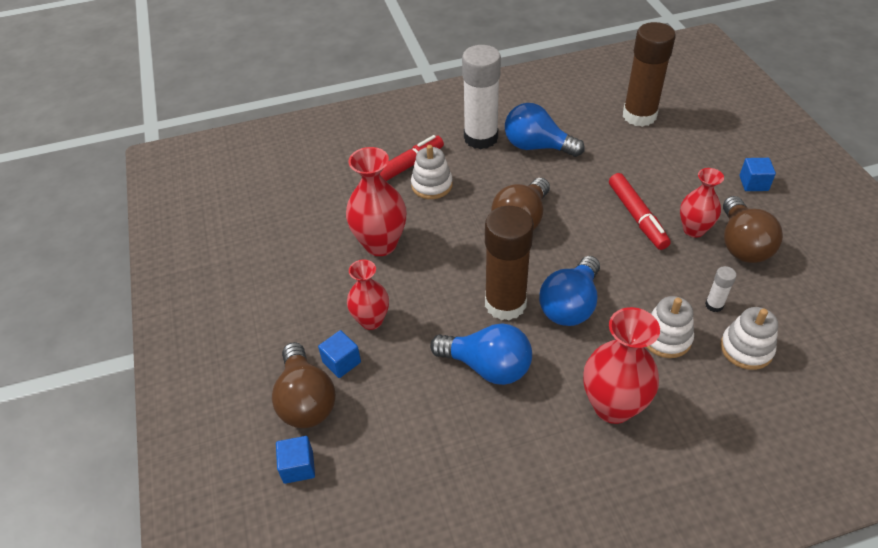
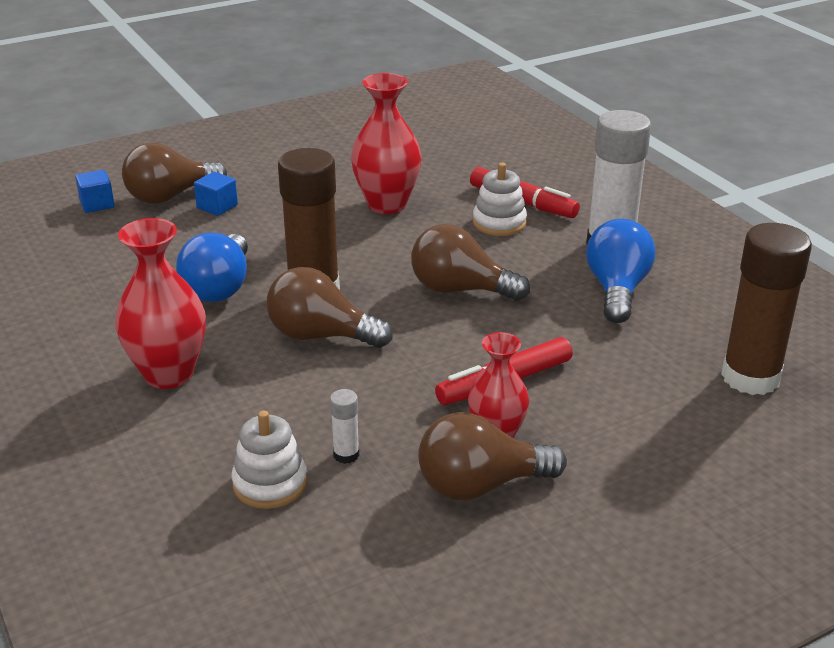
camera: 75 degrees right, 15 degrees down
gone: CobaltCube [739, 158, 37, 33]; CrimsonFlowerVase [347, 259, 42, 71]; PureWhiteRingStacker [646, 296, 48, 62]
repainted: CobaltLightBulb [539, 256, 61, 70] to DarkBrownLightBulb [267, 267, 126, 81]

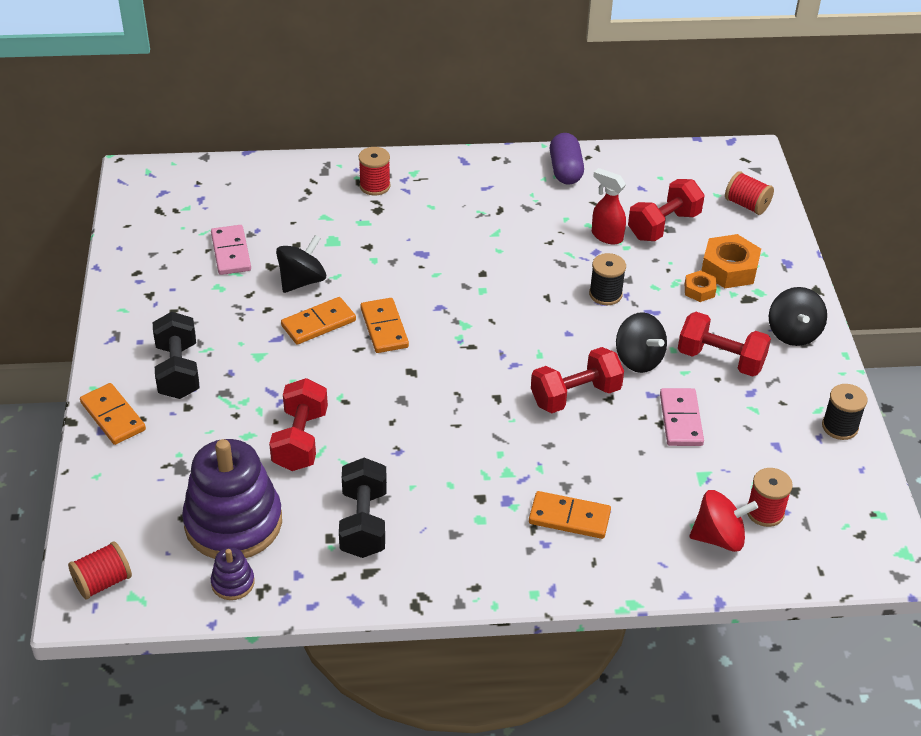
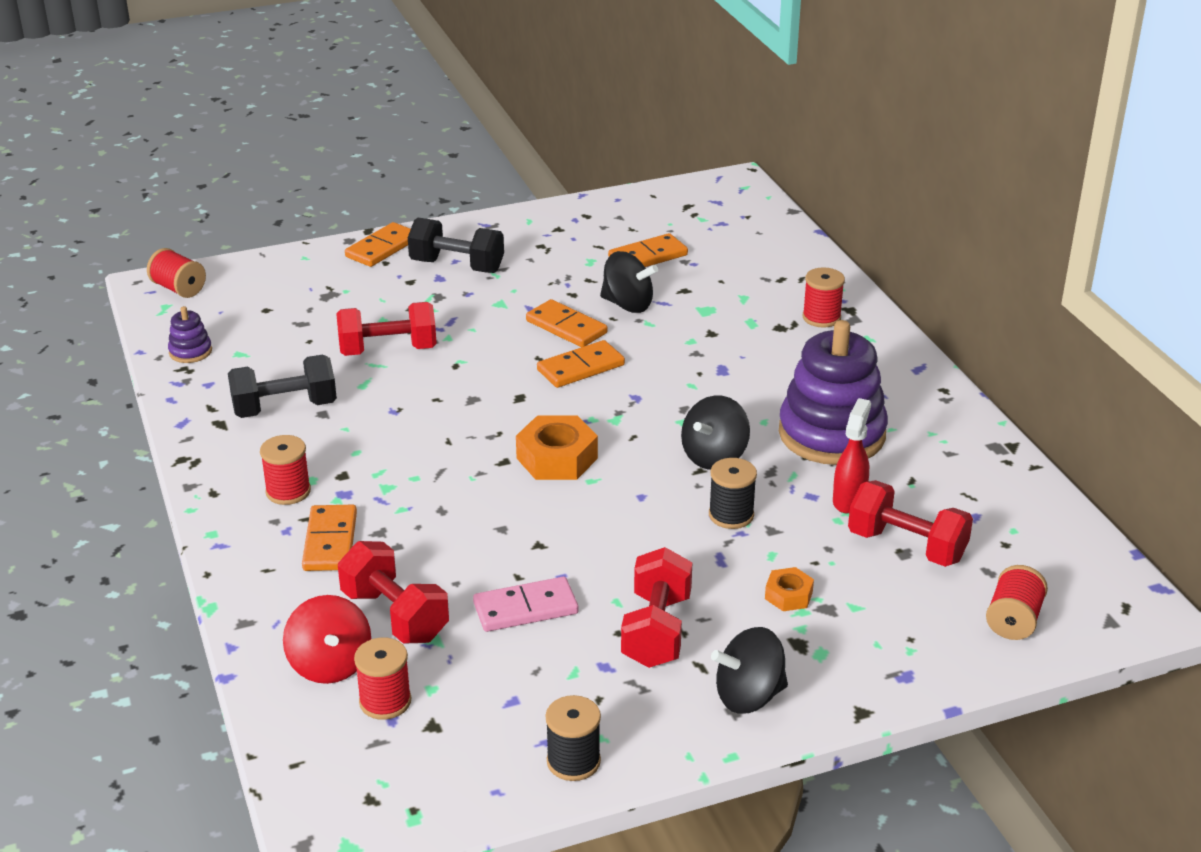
camera: 75 degrees right, 10 degrees down
gone: RoyalPurplePillShape [550, 133, 34, 52]
new: CrimsonSpool [260, 435, 51, 70]
shifted: OrangeNut [701, 234, 60, 54] to [516, 415, 82, 65]; JetBlackWhirligig [616, 312, 51, 61] to [681, 395, 69, 75]; CrimsonDumbbell [531, 347, 93, 66] to [338, 541, 111, 103]; RoyalPurpleRingStacker [182, 439, 100, 120] to [779, 320, 109, 145]
repainted: RosePinkDominoPiece [211, 225, 40, 50] to OrangeDominoPiece [608, 233, 80, 34]
rotated: JetBlackDumbbell [153, 312, 46, 87] = [408, 218, 96, 55] 45 degrees clockwise

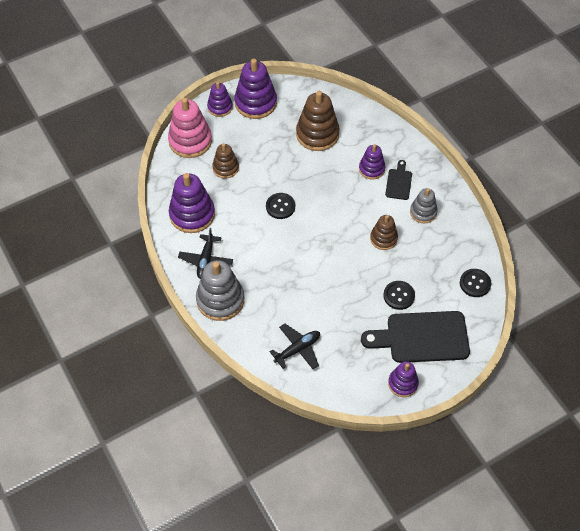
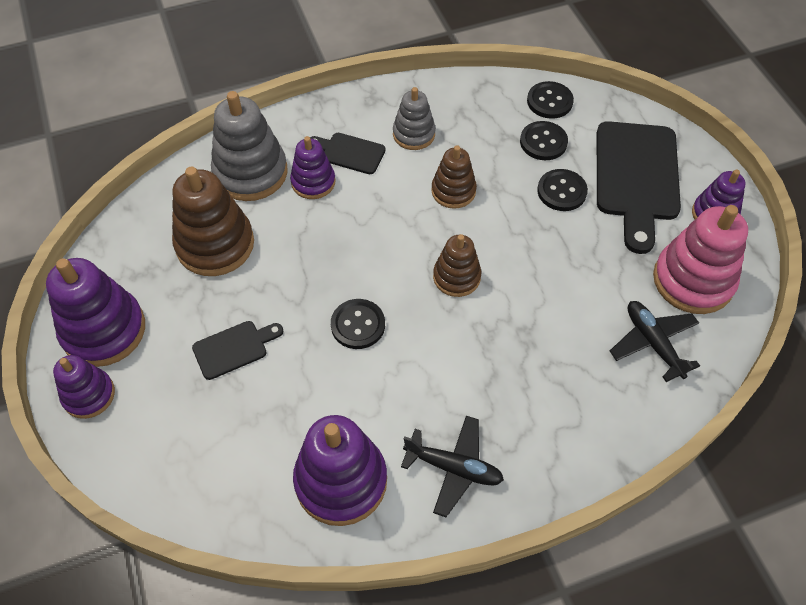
camera: 80 degrees left, 0 degrees up
new: JetBlackButton [520, 121, 48, 39]; JetBlackChoppingBoard [192, 321, 91, 59]
shifted: RosePinkRingStacker [168, 98, 44, 60] to [653, 205, 95, 109]; DarkBrownRingStacker [212, 143, 27, 36] to [433, 234, 48, 63]; GreyRingStacker [196, 260, 48, 61] to [211, 91, 76, 110]

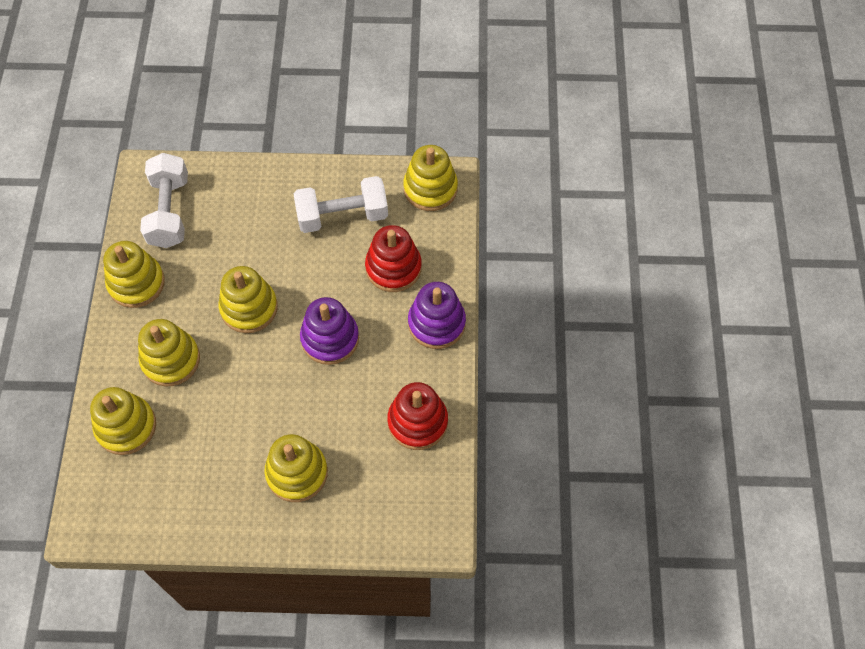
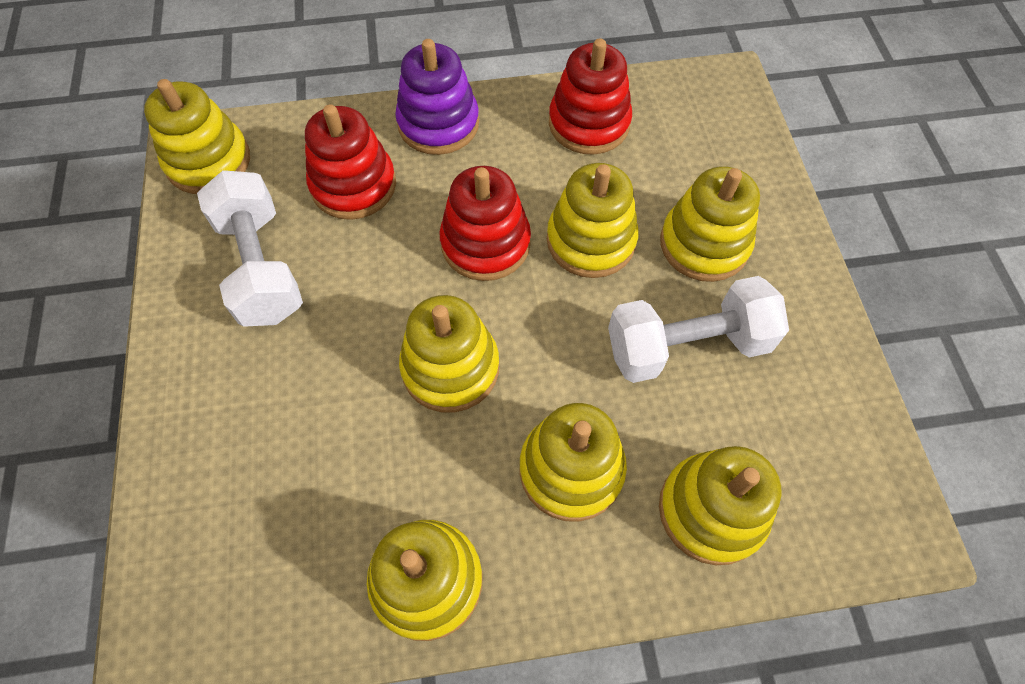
camera: 100 degrees left, 0 degrees up
new: BrightYellowRingStacker [547, 163, 92, 115]
shifted: PureWhiteDumbbell [140, 153, 48, 95] to [608, 276, 181, 107]
repainted: RoyalPurpleRingStacker [300, 297, 59, 68] to CrimsonRingStacker [439, 166, 92, 115]

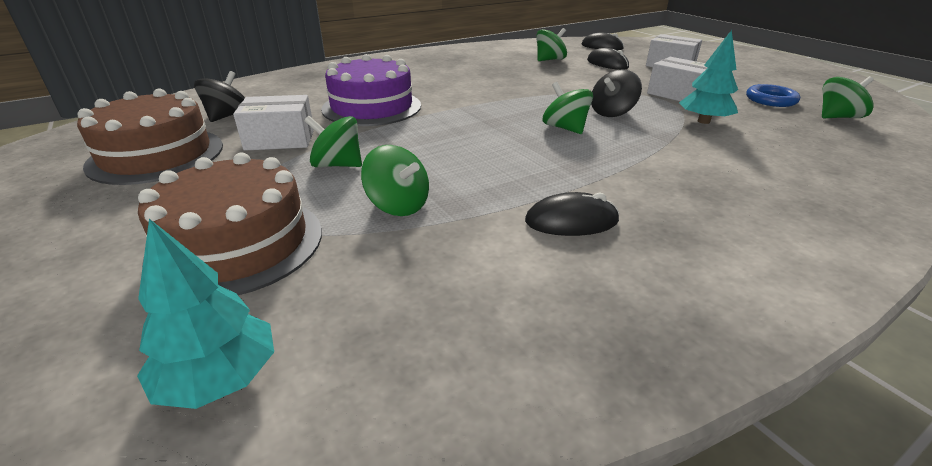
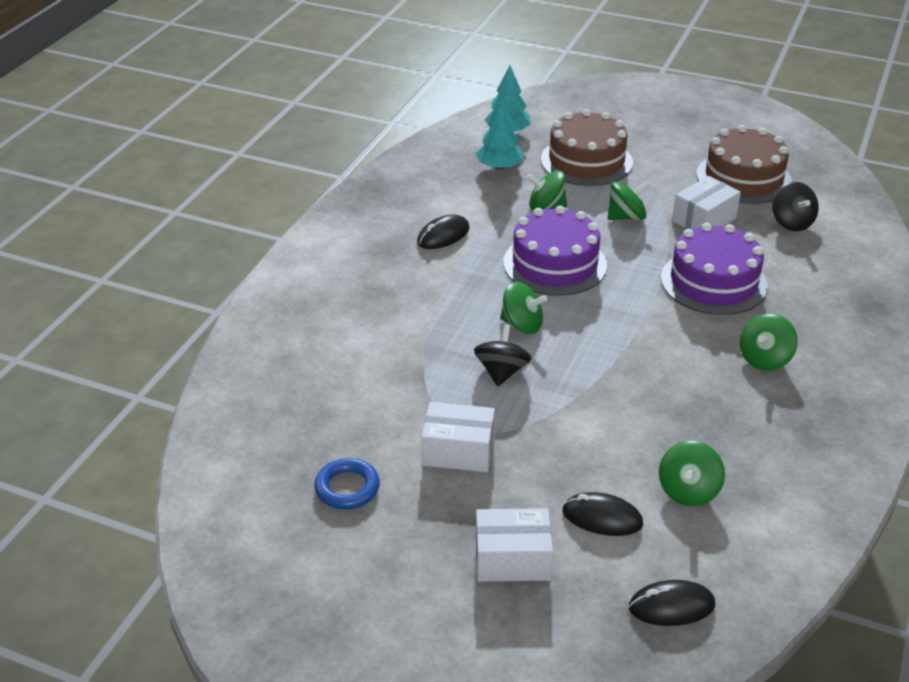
camera: 145 degrees right, 5 degrees up
new: RoyalPurpleGateau [503, 206, 104, 90]
shifted: TurquoiseFirTree [679, 30, 59, 94] to [476, 98, 48, 72]; GreenWhirligig [822, 76, 52, 42] to [740, 313, 58, 58]

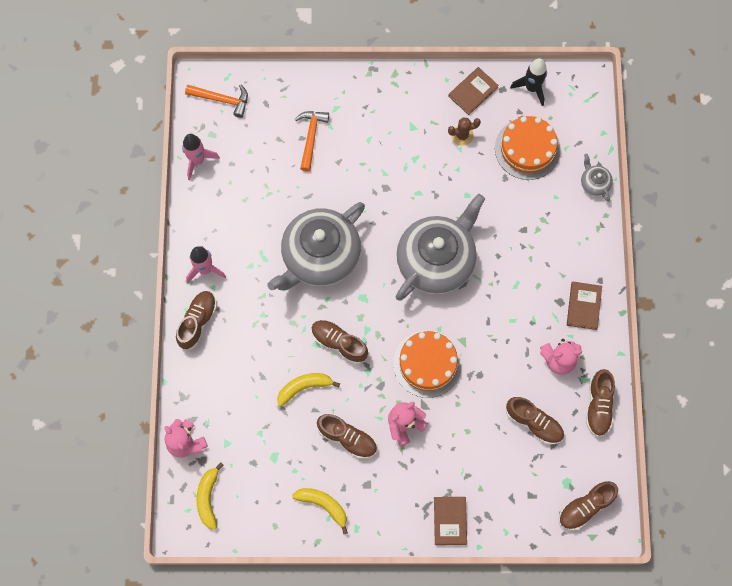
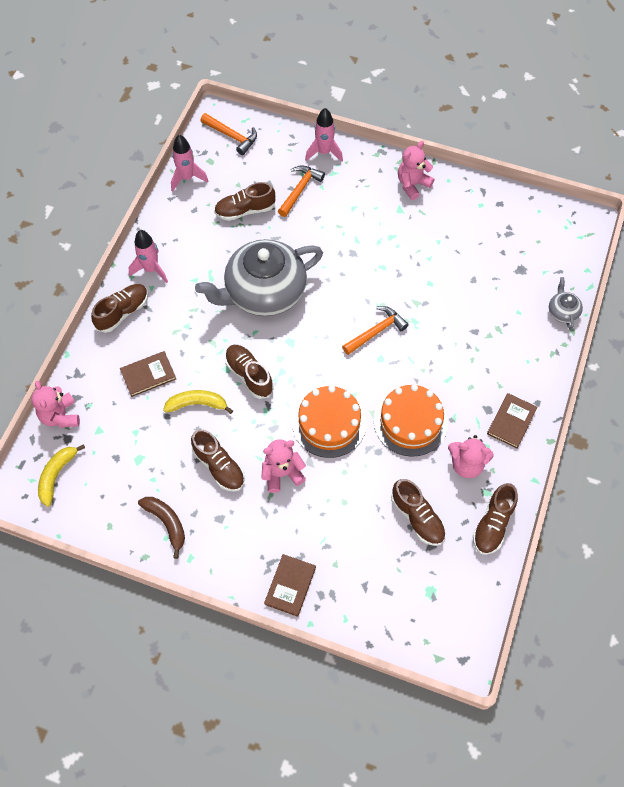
camera: 20 degrees right, 10 degrees down
gone: JetBlackRocket [510, 58, 37, 48]; DarkBrownCactus [448, 117, 33, 29]
new: RosePinkRocket [305, 108, 38, 54]; RosePinkTeddy [398, 141, 36, 59]
shifted: DarkBrownHardcover [448, 67, 51, 48] to [120, 351, 56, 46]; OrangeGateau [495, 116, 66, 64] to [374, 384, 74, 73]; DarkBrownSneaker [559, 481, 59, 49] to [214, 182, 62, 39]
swapped: GreyChinaTeapot [396, 194, 89, 107] to OrangeCarpenter'sHammer [342, 306, 67, 49]
repainted: BrightYellowBananaFruit [292, 488, 56, 46] to DarkBrownBananaFruit [138, 497, 47, 62]

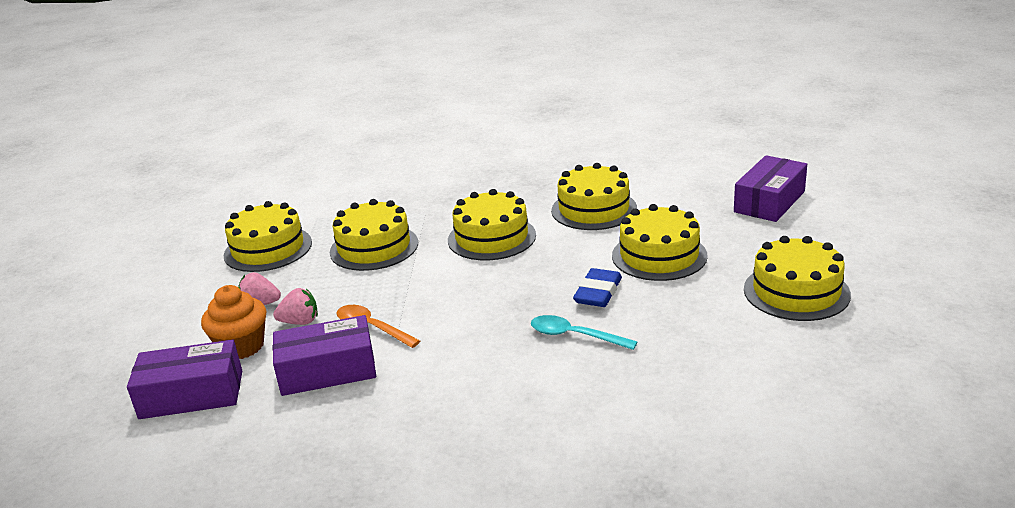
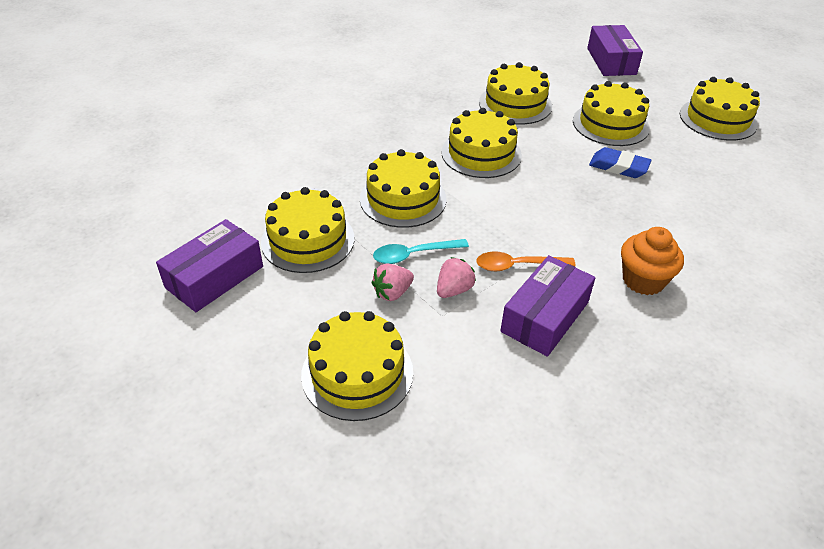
camera: 45 degrees left, 15 degrees up
new: BrightYellowGateau [301, 311, 112, 110]
shifted: OrangeFairyCake [201, 285, 65, 74] to [621, 227, 63, 68]; TurquoiseSpoon [531, 315, 106, 35] to [373, 239, 96, 25]; RoyalPurpleParcel [127, 340, 115, 79] to [156, 219, 107, 93]
rotated: CobaltEraser [573, 268, 49, 39] = [589, 147, 63, 31] 45 degrees counterclockwise

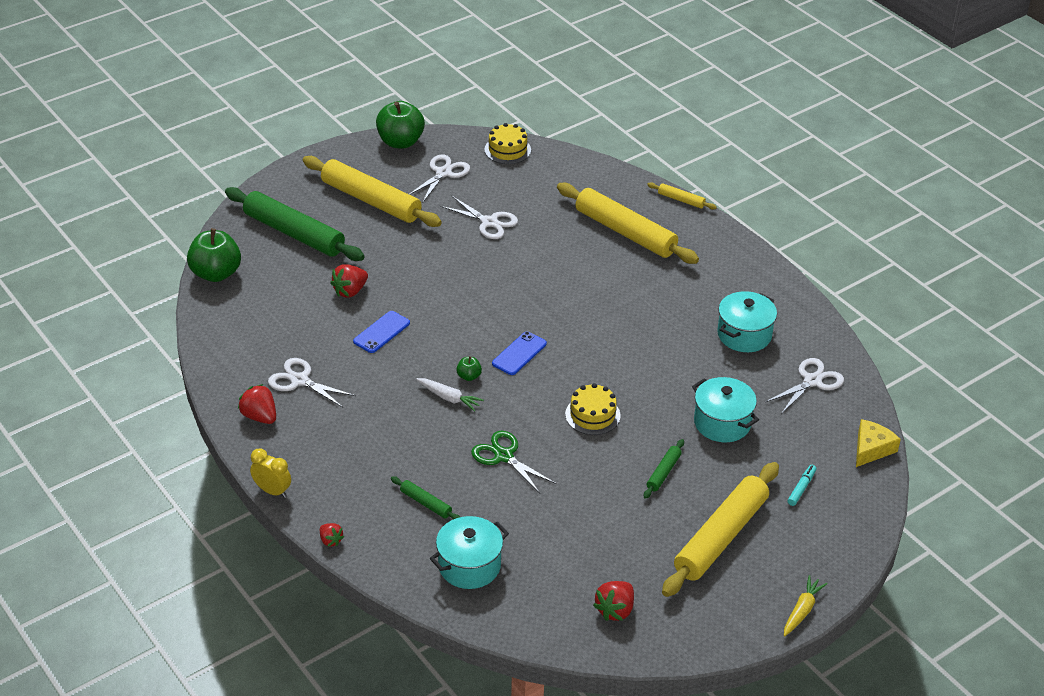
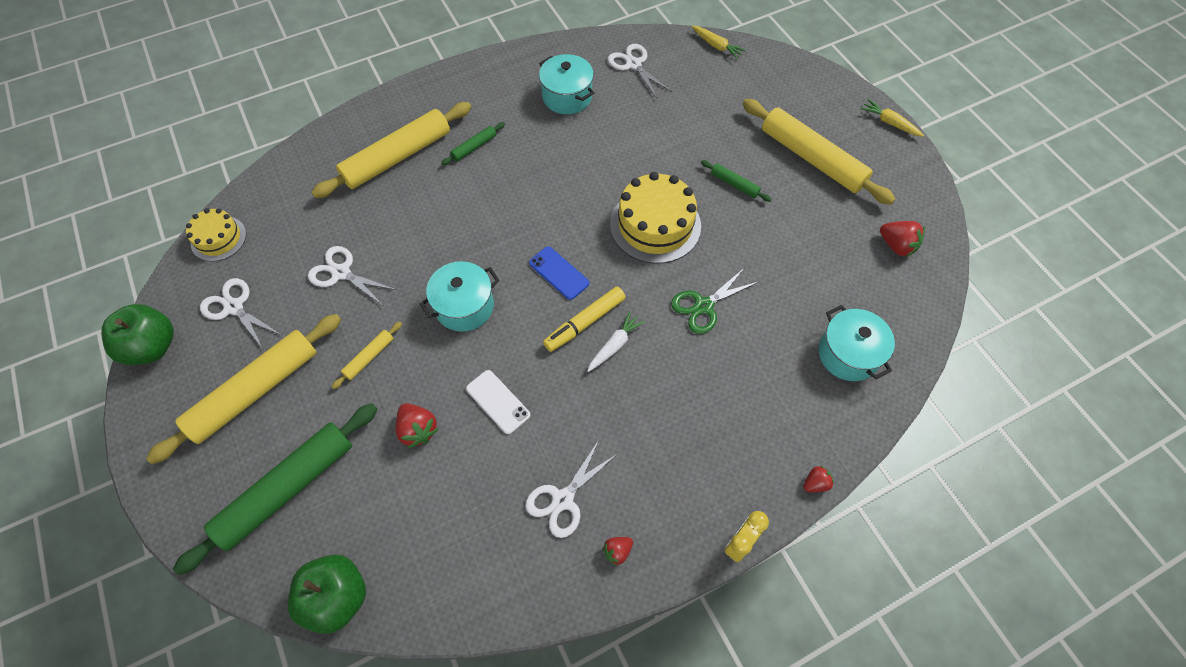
camera: 80 degrees left, 20 degrees up
gone: TurquoiseMarkerPen [787, 465, 29, 41]
shifted: BrightYellowDoughRoller [647, 182, 70, 28] to [332, 322, 70, 67]; TurquoiseStockpot [692, 377, 67, 65] to [420, 261, 80, 71]; GreenDoughRoller [391, 476, 69, 43] to [441, 122, 64, 43]
swapped: GreenToyApple [456, 356, 26, 25] to BrightYellowMarkerPen [543, 286, 83, 66]; BrightYellowCheeseWedge [856, 419, 45, 48] to BrightYellowCarrot [691, 26, 55, 33]
repainted: CobaltSmartphone [353, 311, 57, 42] to PureWhiteSmartphone [466, 370, 64, 64]
rotated: PureWhiteScissors [440, 196, 78, 43] = [308, 246, 88, 59] 105 degrees counterclockwise
scaled: BrightYellowGateau [565, 383, 56, 52] = [610, 172, 91, 92] x1.71; CrimsonToyStrawberry [238, 384, 38, 40] = [603, 537, 30, 29] x0.61

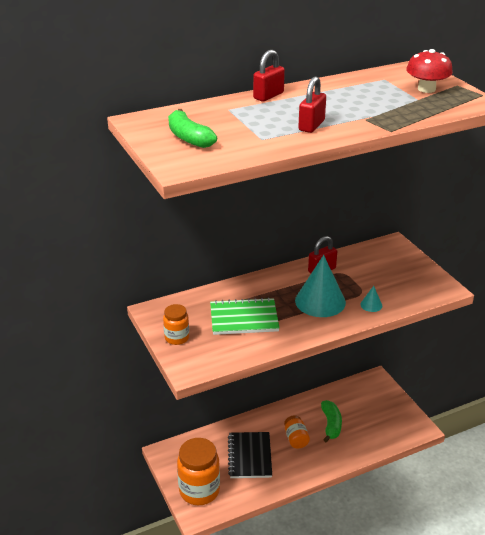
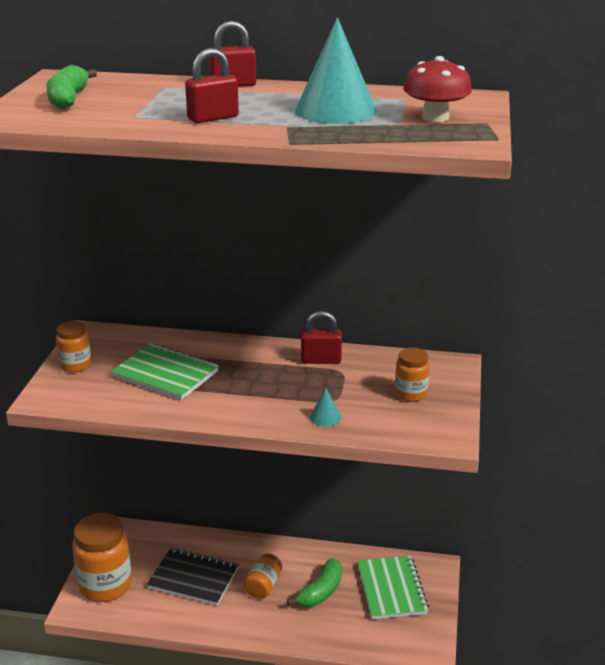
camera: 35 degrees right, 5 degrees down
new: OrangeJar [395, 348, 35, 54]; GreenNotepad [357, 556, 72, 63]
shifted: TurquoiseCone [295, 255, 51, 62] to [295, 18, 82, 106]
rotated: JetBlackNotepad [228, 432, 44, 46] = [147, 548, 92, 58] 75 degrees clockwise

